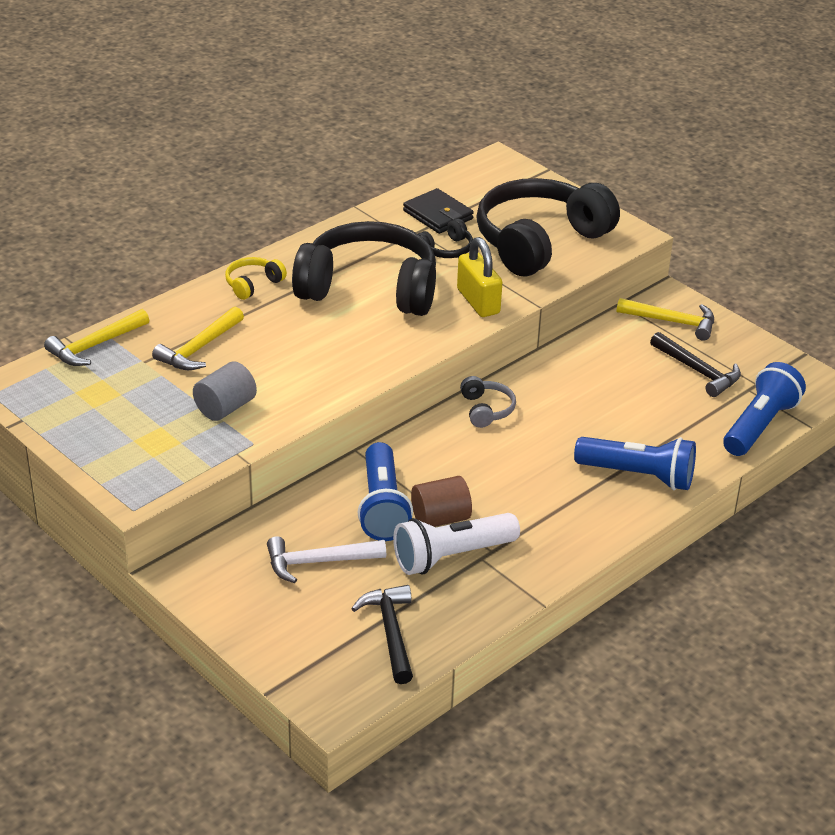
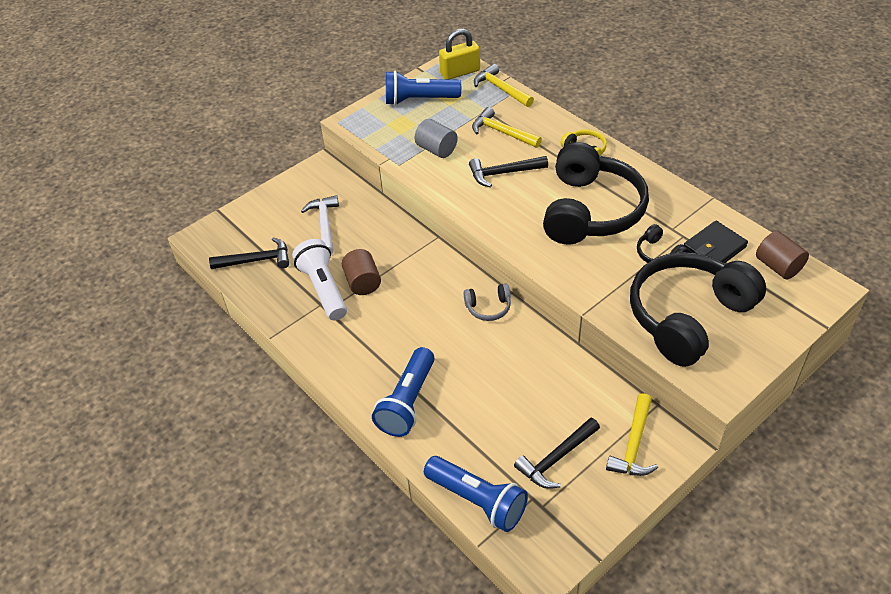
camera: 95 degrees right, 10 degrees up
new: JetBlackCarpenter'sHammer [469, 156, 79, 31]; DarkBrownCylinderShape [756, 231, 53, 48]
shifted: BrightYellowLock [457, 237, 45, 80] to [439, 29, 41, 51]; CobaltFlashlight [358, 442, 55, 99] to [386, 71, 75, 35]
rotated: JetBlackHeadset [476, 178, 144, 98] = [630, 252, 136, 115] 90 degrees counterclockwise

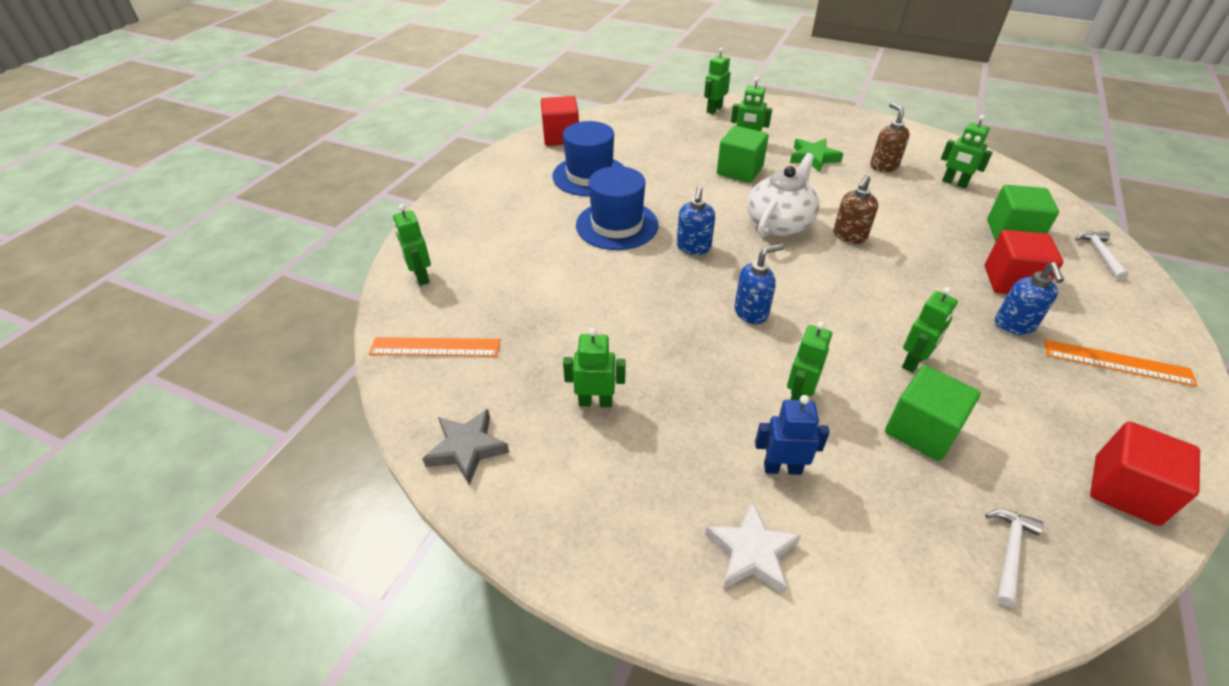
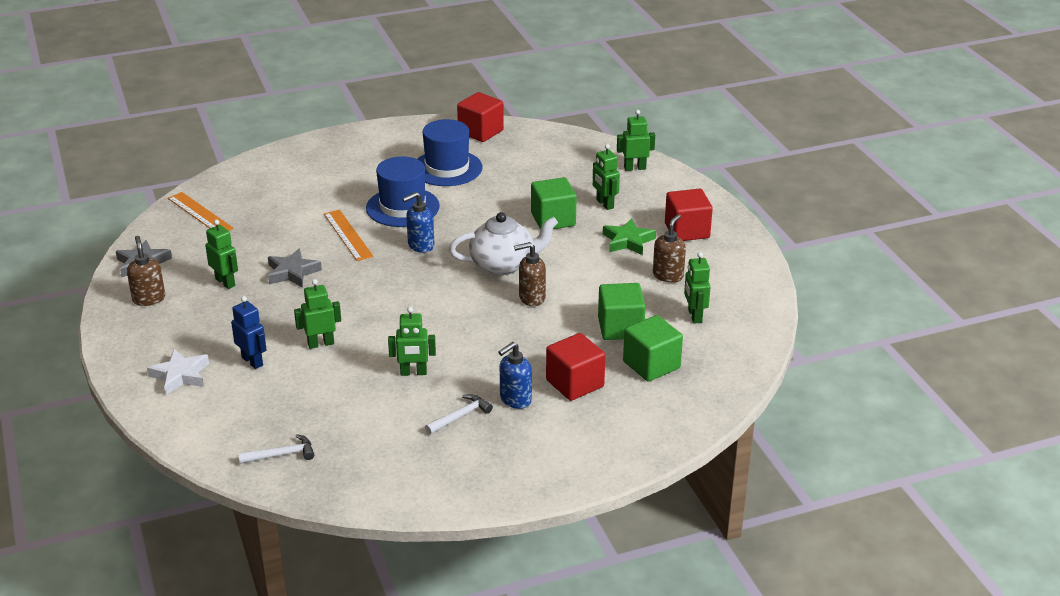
camera: 45 degrees right, 10 degrees down
gone: GreenRobot [393, 204, 38, 82]; CobaltSoapDispenser [734, 244, 49, 80]
new: DarkBrownSoapDispenser [127, 236, 38, 70]; GreyFivePointedStar [268, 248, 54, 40]
shifted: PureWhiteCarpenter'sHammer [1075, 231, 54, 49] to [425, 394, 68, 40]; OrangeRuler [1044, 339, 154, 48] to [324, 210, 49, 51]; GreenCube [885, 365, 95, 96] to [598, 283, 48, 57]; CrimsonCube [1090, 421, 110, 105] to [665, 189, 48, 52]

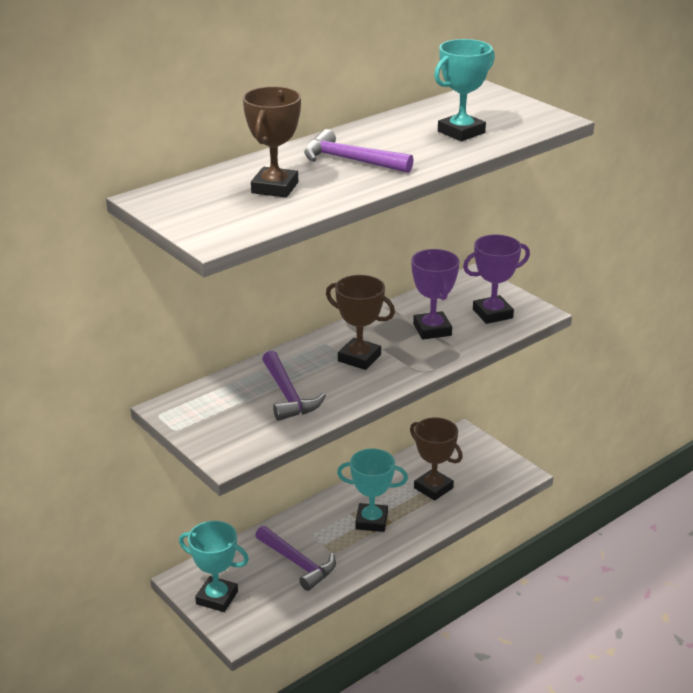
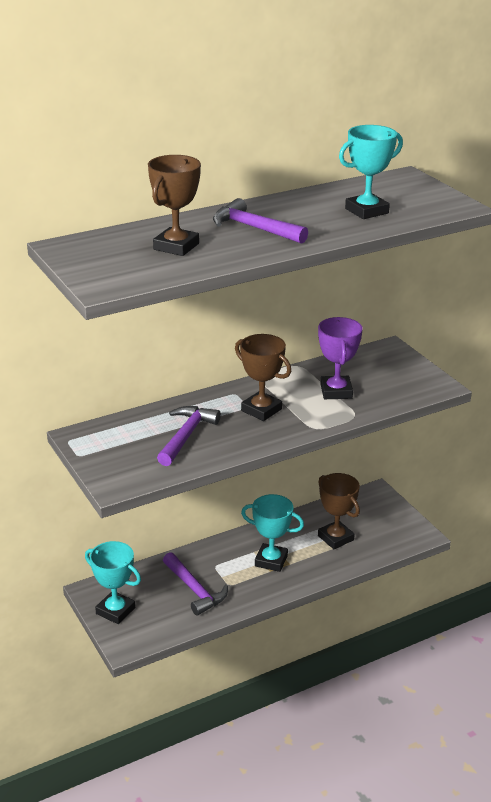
camera: 10 degrees right, 0 degrees up
gone: RoyalPurpleTrophy [463, 235, 67, 89]
rotated: RoyalPurpleCarpenter'sHammer [262, 351, 64, 70] = [157, 406, 64, 60] 150 degrees counterclockwise

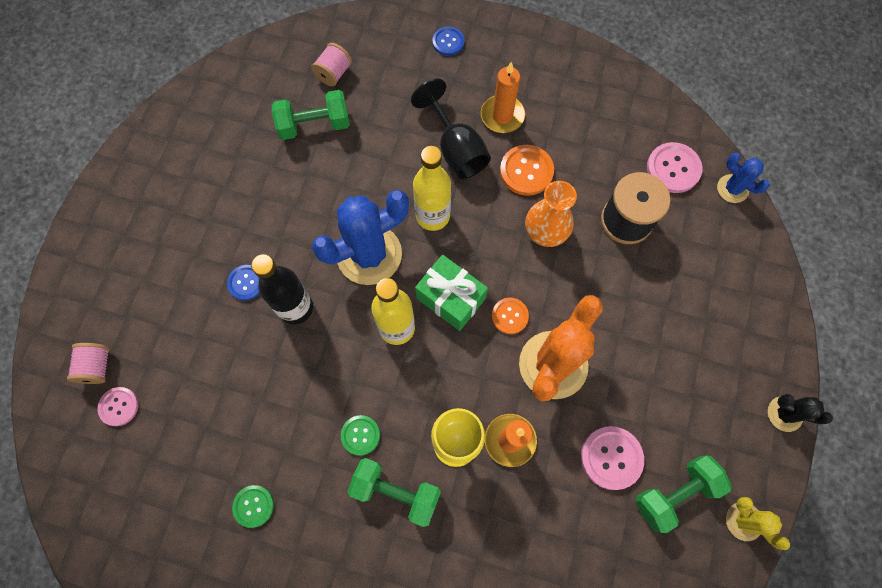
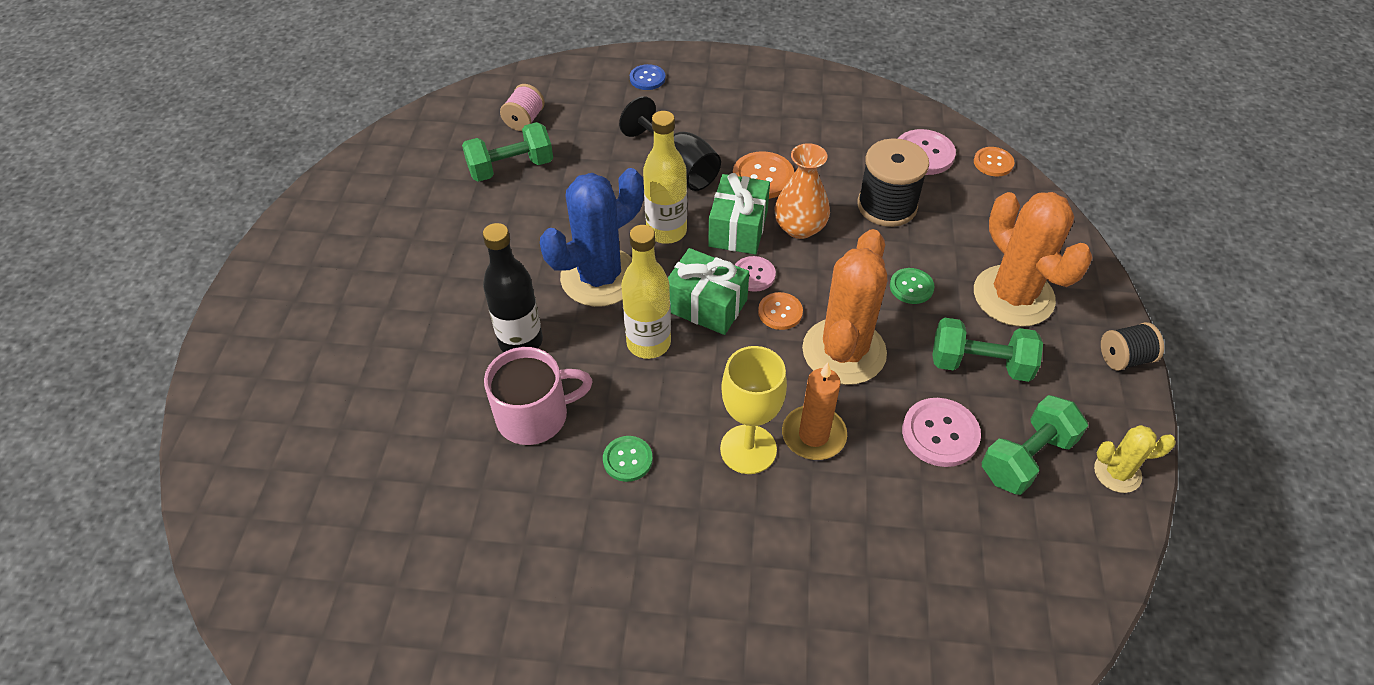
camera: 10 degrees left, 20 degrees down
gone: OrangeCandle [481, 62, 44, 71]; CobaltButton [227, 265, 33, 35]; RosePinkSpool [67, 343, 43, 41]
new: GreenPresent [708, 173, 62, 82]; OrangeCactus [974, 192, 119, 135]; RosePinkCoffeeMug [484, 347, 109, 98]
shifted: RosePinkButton [98, 387, 40, 39] to [735, 256, 41, 36]; GreenDumbbell [348, 458, 93, 69] to [932, 318, 111, 64]; GreenButton [232, 485, 42, 43] to [890, 268, 45, 36]
swapped: CobaltCactus [717, 153, 53, 50] to OrangeButton [974, 147, 41, 30]; JetBlackCactus [768, 394, 65, 38] to JetBlackSpool [1101, 322, 63, 49]
rotated: BrightYellowCactus [726, 497, 64, 53] = [1094, 425, 82, 68] 45 degrees counterclockwise

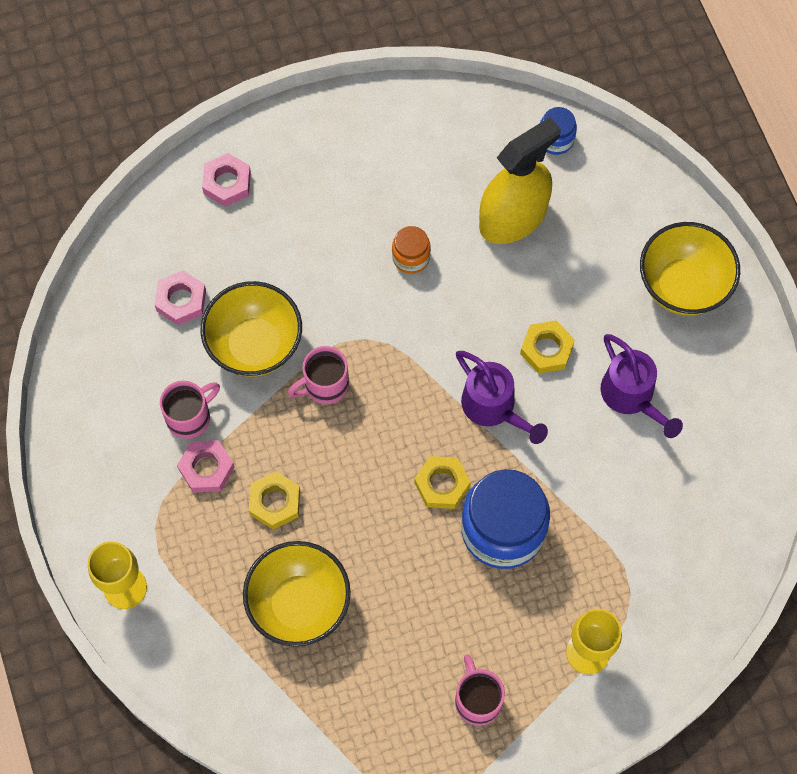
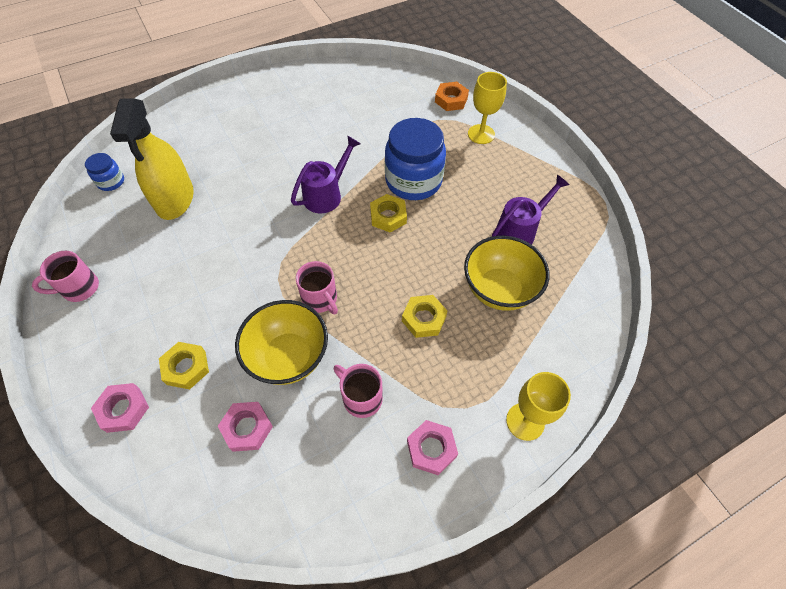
camera: 100 degrees left, 10 degrees down
gone: BrightYellowServingBowl [640, 222, 100, 93]; OrangeJar [392, 226, 39, 48]
new: OrangeNut [435, 82, 34, 29]
shifted: BrightYellowNut [520, 320, 55, 54] to [159, 342, 50, 47]; RoyalPurpleSprinklingCan [601, 334, 82, 104] to [492, 175, 78, 70]; RosePinkNut [177, 440, 58, 53] to [407, 420, 51, 55]; RosePinkCoffeeMug [455, 654, 50, 72] to [32, 251, 67, 51]
rotated: BrightYellowSprayBottle [479, 117, 82, 127] = [110, 99, 84, 121] 135 degrees counterclockwise

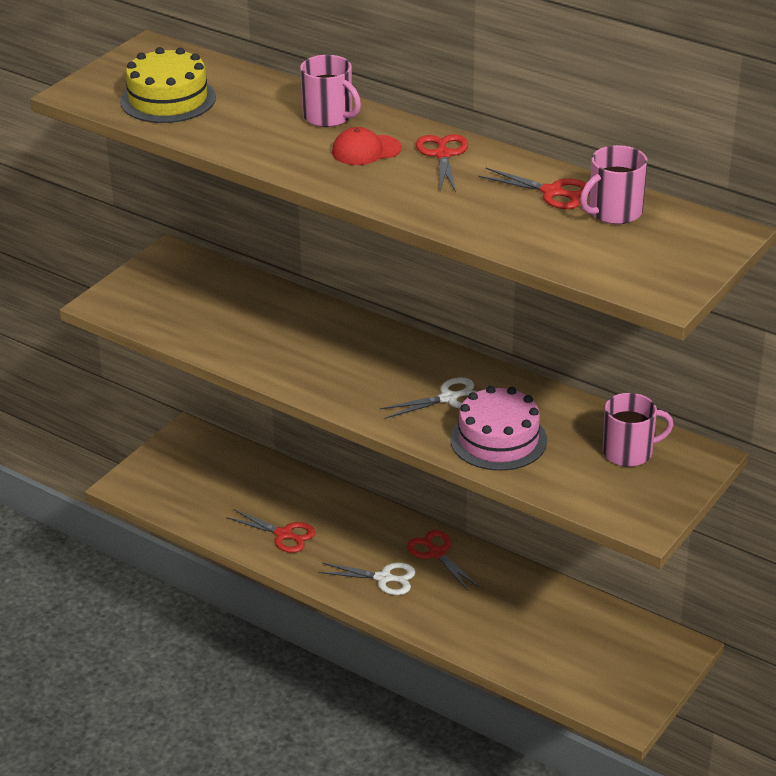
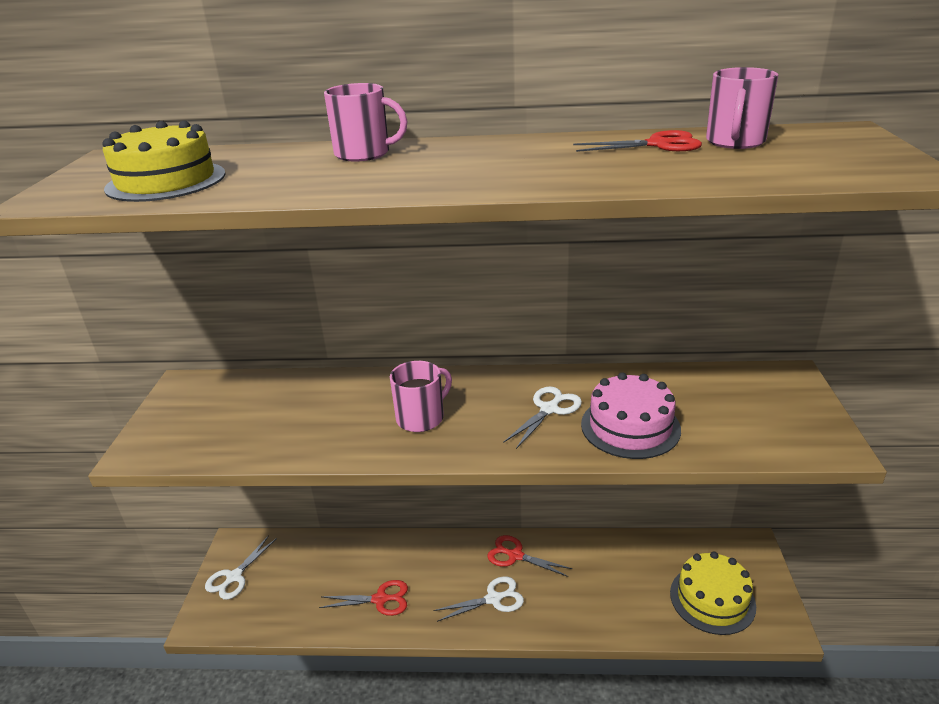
camera: 30 degrees left, 5 degrees down
gone: CrimsonBaseballCap [332, 127, 70, 38]; CrimsonScissors [416, 134, 52, 58]
new: PureWhiteScissors [205, 535, 72, 65]; BrightYellowGateau [670, 551, 86, 84]
shifted: RosePinkCoffeeMug [602, 393, 72, 74] to [390, 361, 62, 71]

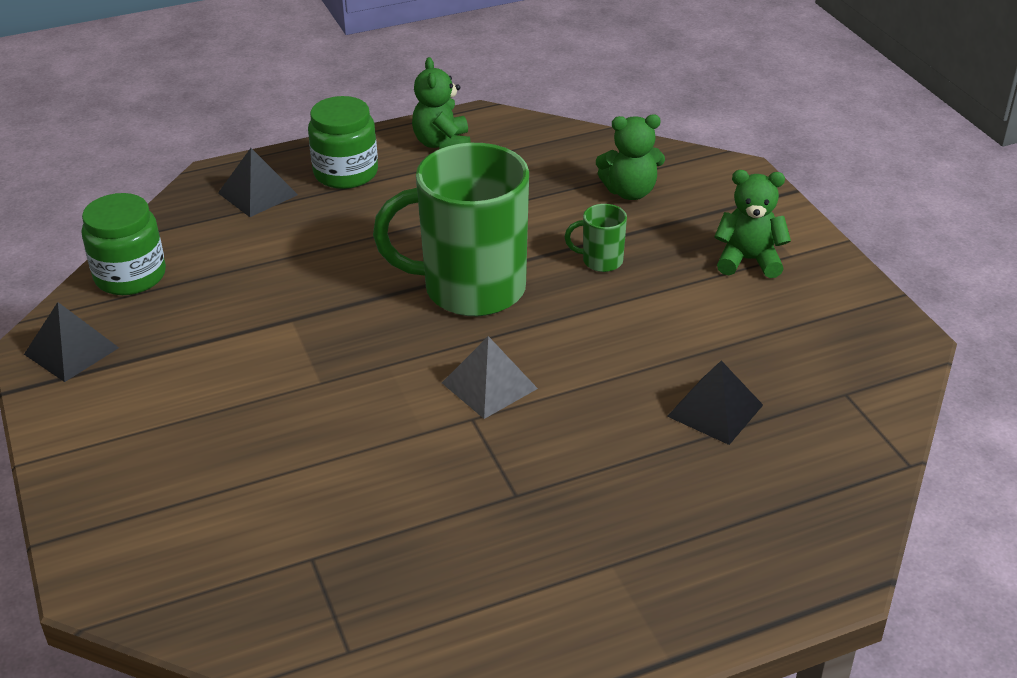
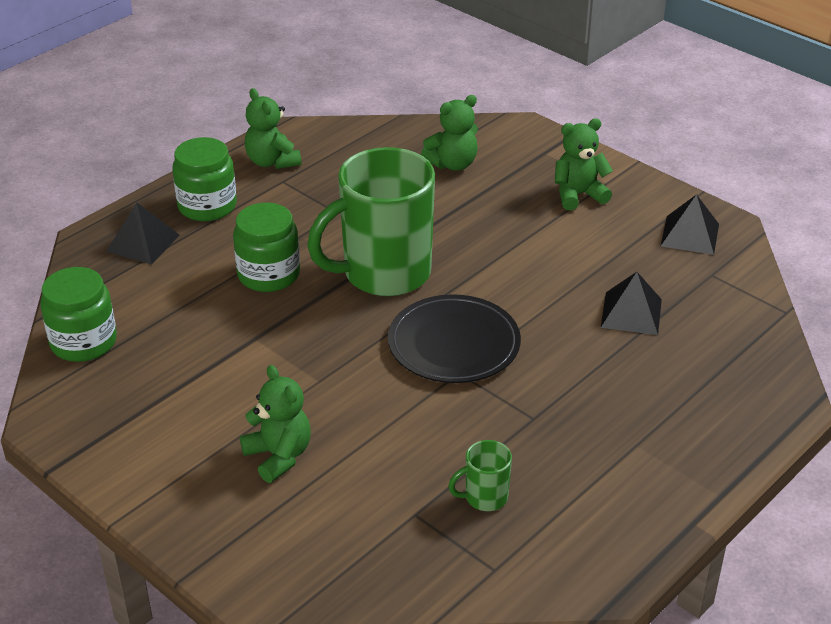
camera: 25 degrees left, 0 degrees up
new: GreenJar [233, 202, 67, 90]; GreenTeddy [240, 365, 71, 118]
shifted: GreenCoffeeMug [565, 204, 62, 68] to [448, 440, 64, 71]; JetBlackSolidPyramid [24, 302, 95, 80] to [661, 194, 58, 61]
swapped: GreySolidPyramid [442, 336, 96, 83] to JetBlackFlatDish [388, 294, 133, 89]

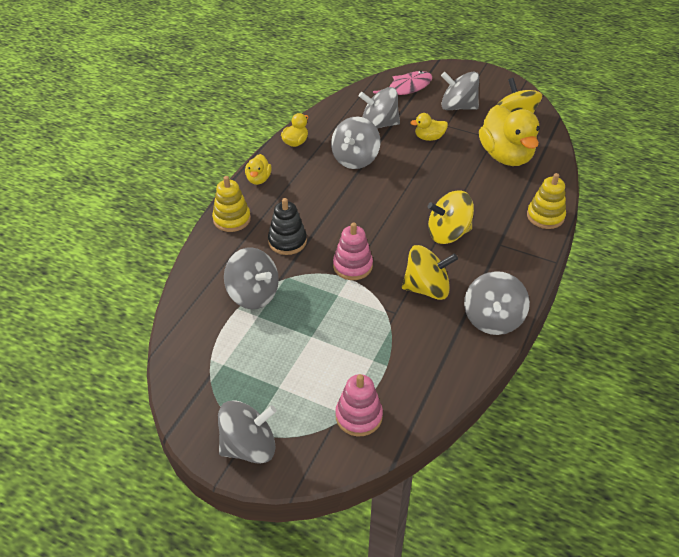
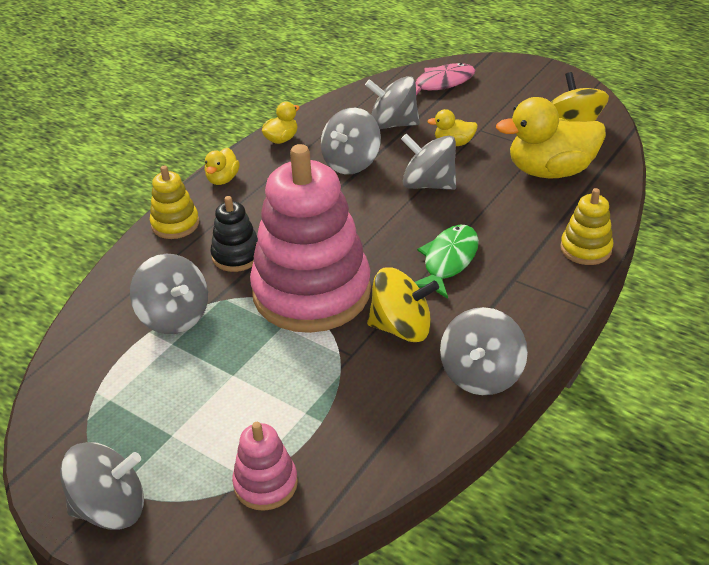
camera: 10 degrees right, 5 degrees down
shifted: GreyWhirligig [441, 72, 38, 38] to [401, 134, 55, 56]
swapped: BrightYellowWhirligig [428, 191, 46, 53] to GreenFishFigure [415, 225, 64, 74]
rotated: BrightYellowDuck [479, 105, 61, 61] = [496, 97, 110, 81] 90 degrees clockwise
scaled: RosePinkRingStacker [333, 222, 40, 58] = [250, 144, 121, 189] x2.25

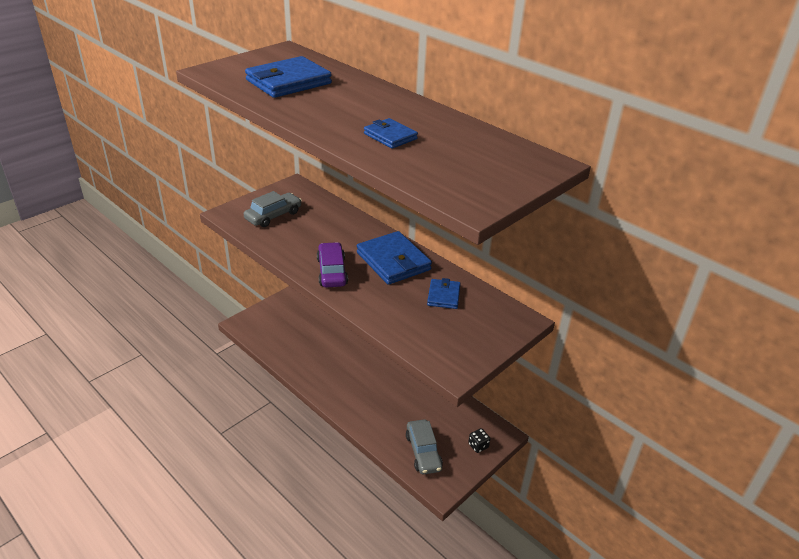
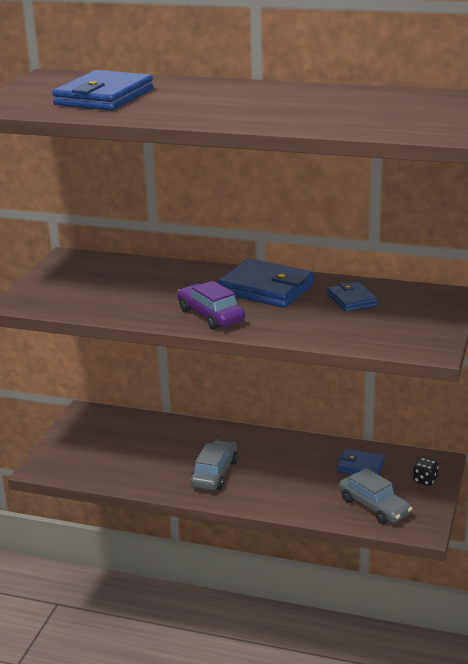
camera: 25 degrees left, 10 degrees down
shifted: CobaltWallet [364, 118, 54, 31] to [337, 449, 48, 26]; GreyToyCar [244, 191, 58, 36] to [190, 440, 48, 51]

